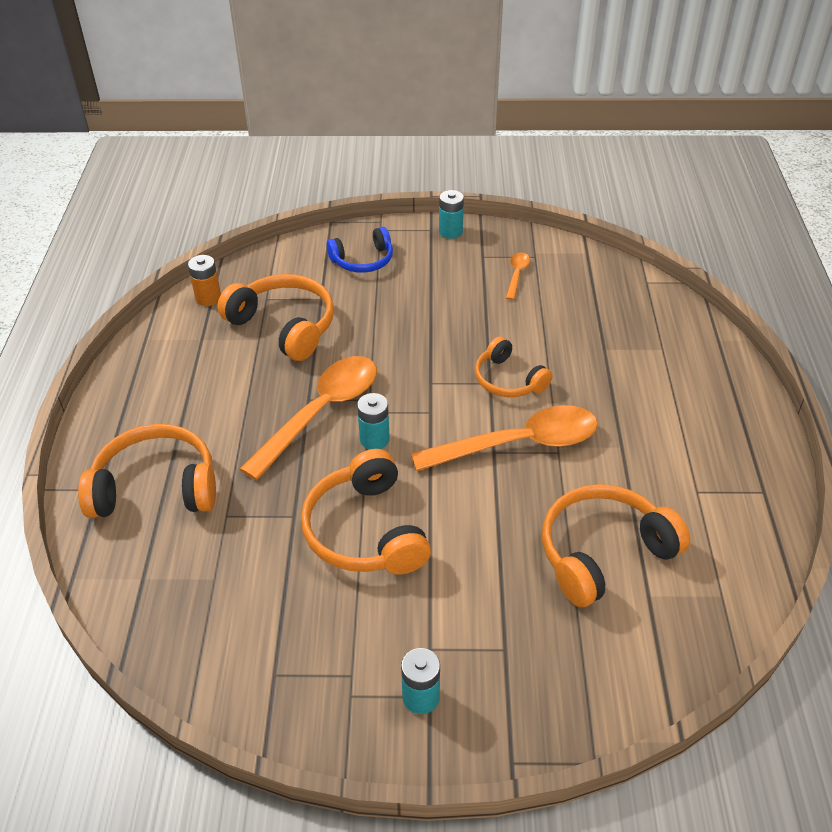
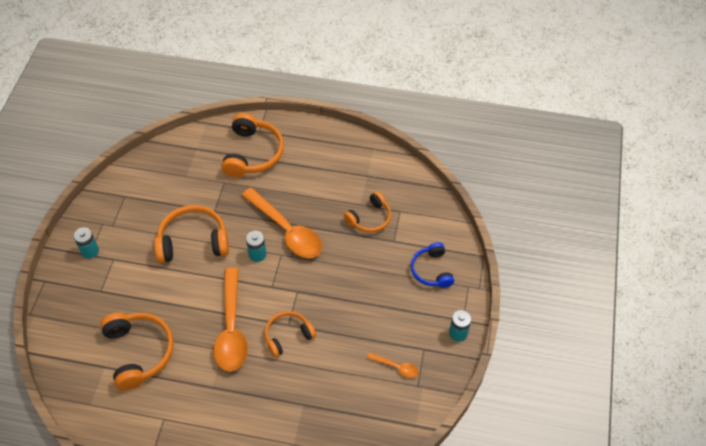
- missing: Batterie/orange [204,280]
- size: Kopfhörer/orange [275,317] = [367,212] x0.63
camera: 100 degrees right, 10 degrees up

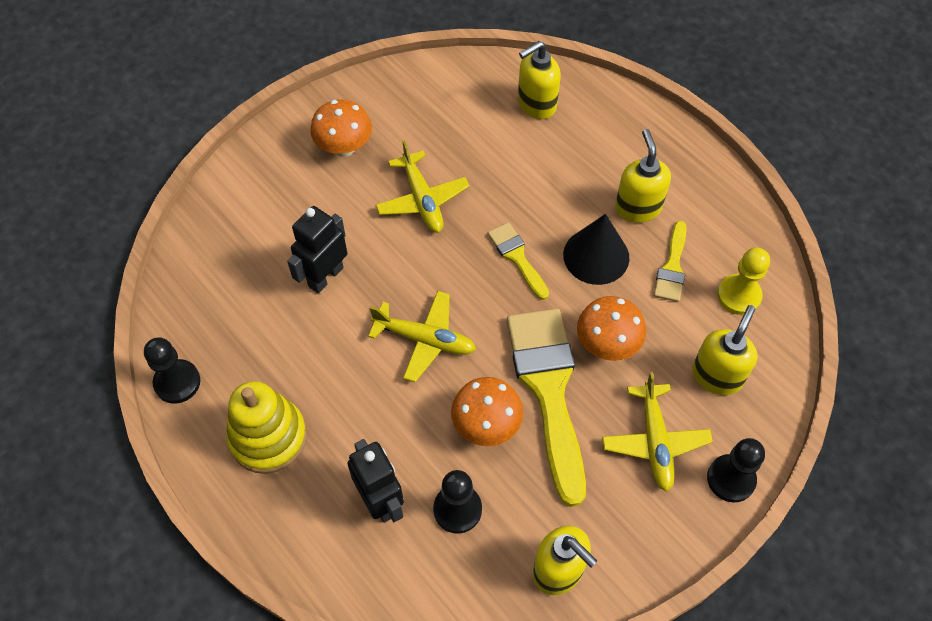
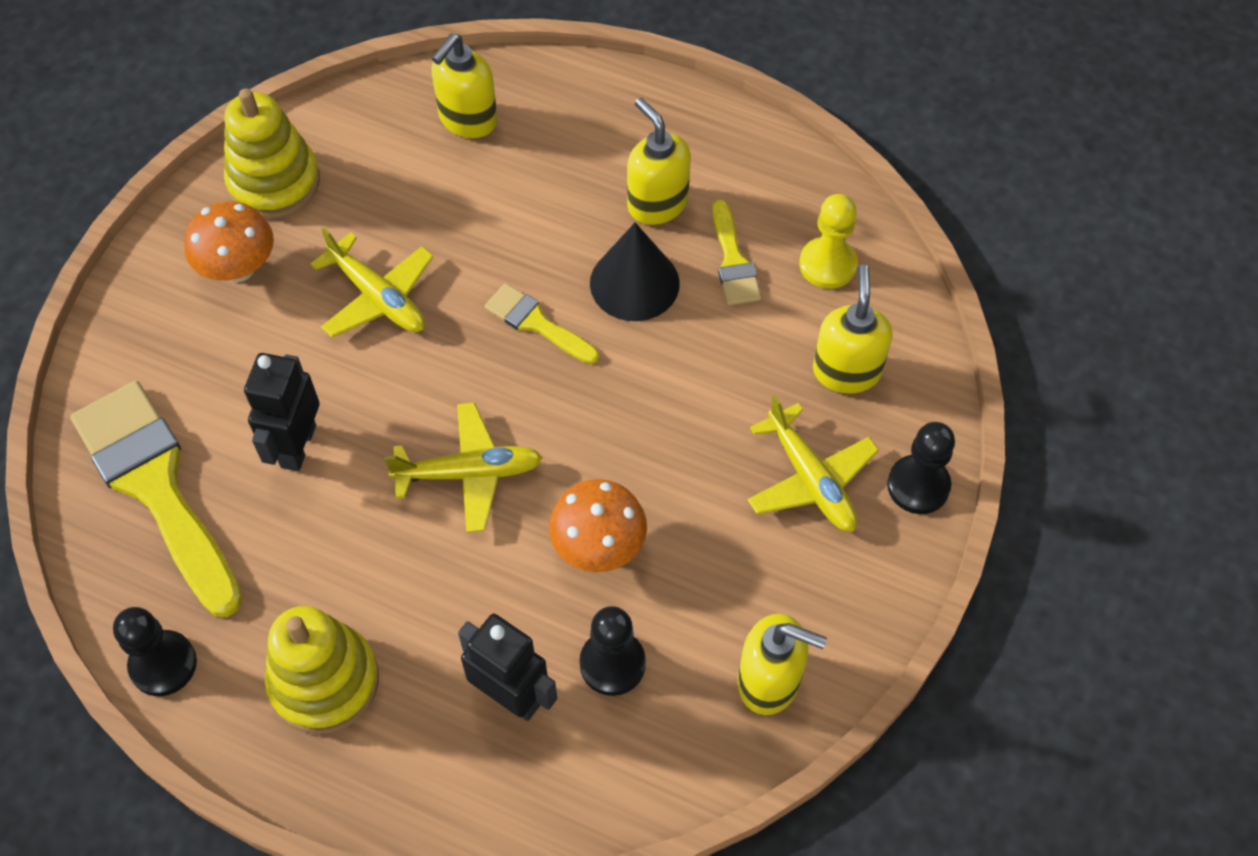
- missing: Pilz/orange [611,328]
- appeared: Stapelspielzeug/gelb [272,153]
- relocated: Pinsel/gelb [546,407] to [156,499]
camera: 25 degrees left, 0 degrees up

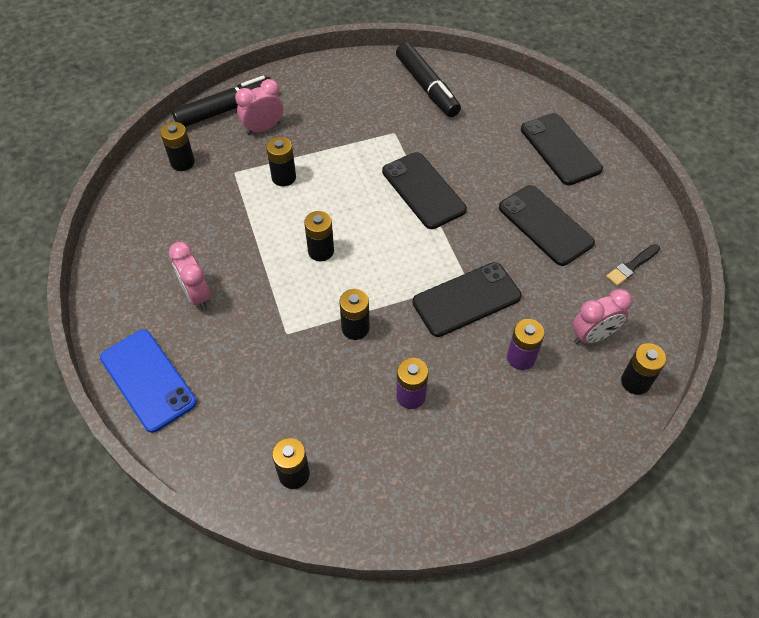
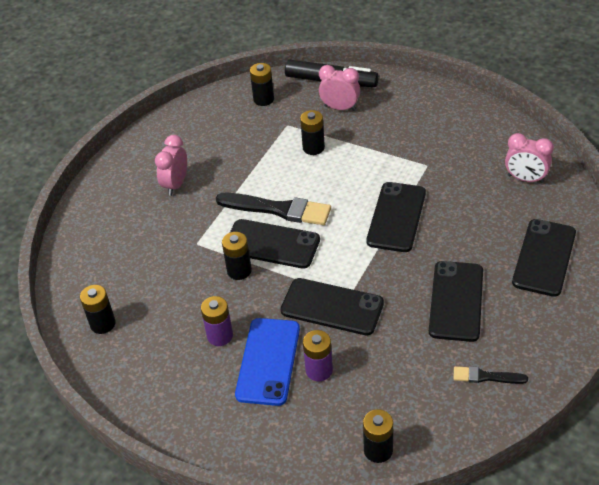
- missing: Filzstift/schwarz [428,79]
- appeared: Handy/schwarz [275,244]
- relocated: Handy/blau [148,381] to [267,362]
- relocated: Wecker/rosa [602,316] to [529,158]
- exchanged: Batterie/schwarz [319,236] to Pinsel/schwarz [273,209]
camera: 50 degrees right, 10 degrees down

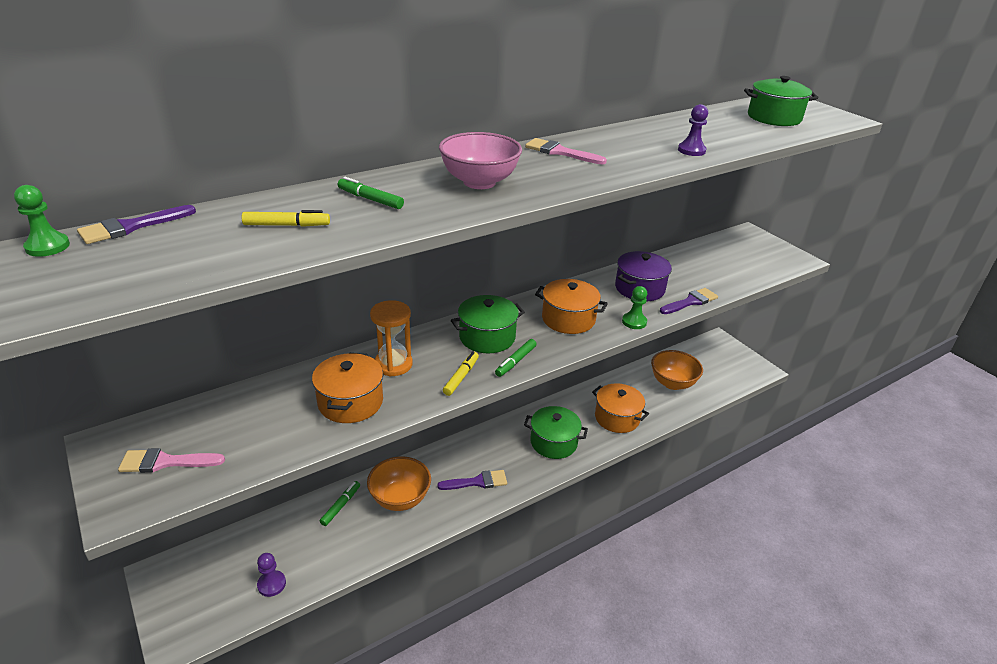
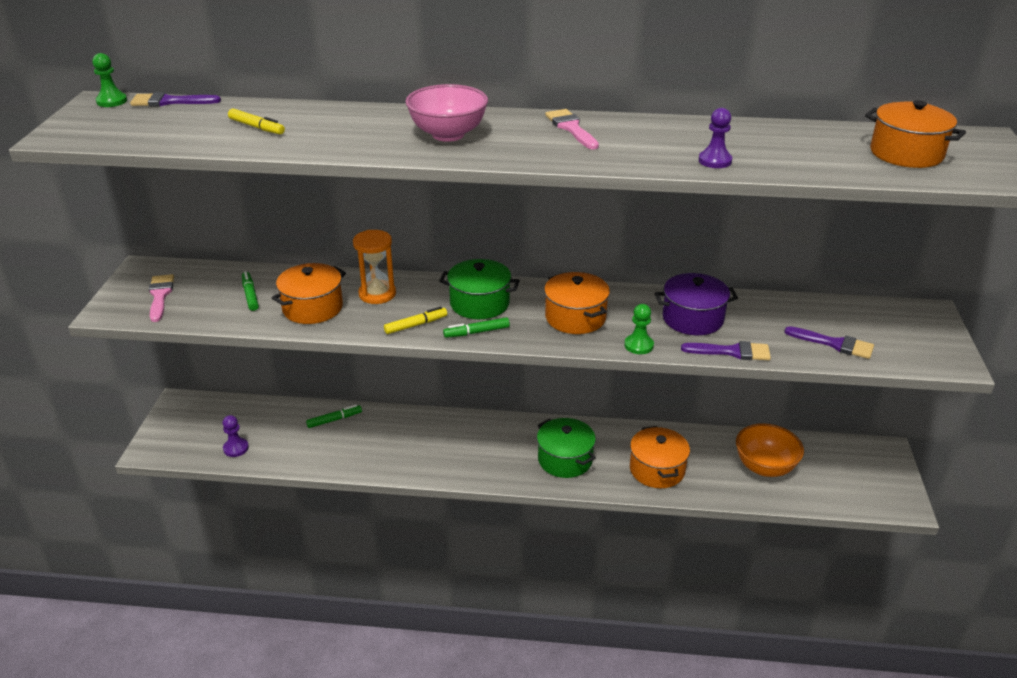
- missing: Schüssel/orange [399,483]
- relocated: Filzstift/grün [371,193] to [250,291]
- relocated: Pinsel/lila [472,480] to [829,342]
- colour: Kochtopf/grün [781,101] to Kochtopf/orange [915,134]
- spun: Pinsel/rosa [171,460] = [161,298] 45 degrees clockwise
camera: 40 degrees right, 0 degrees up

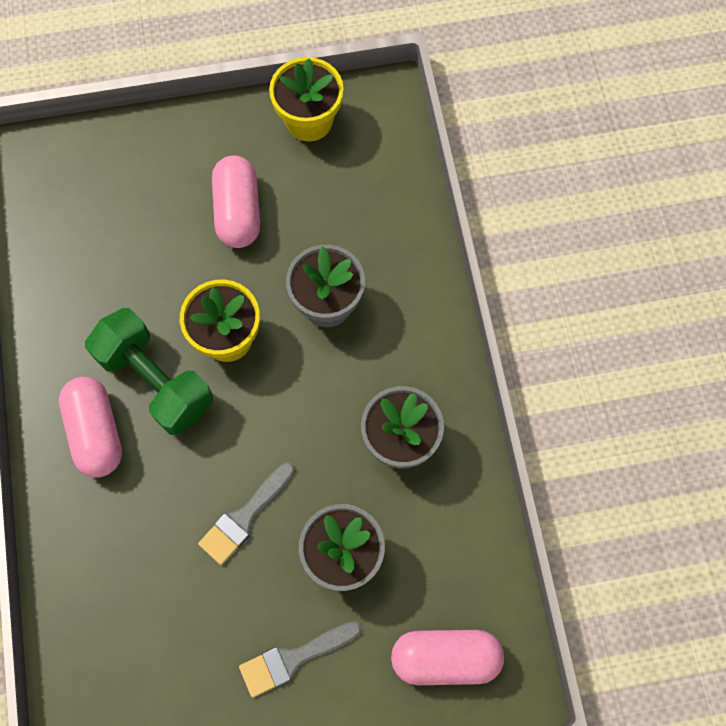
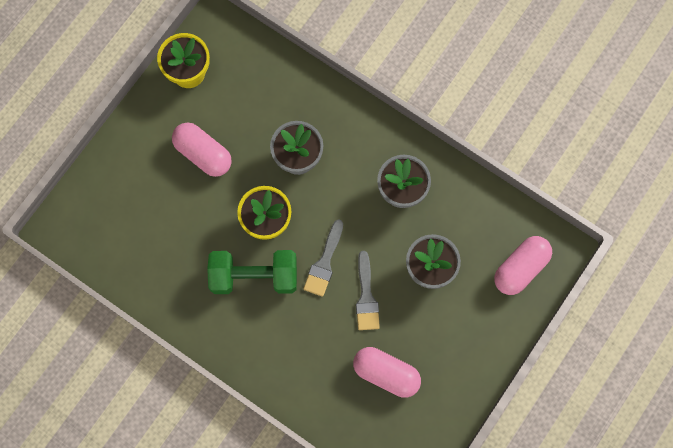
- relocated: Kapsel/rosa [90,427] to [387,372]
- relocated: Pinsel/grau [300,659] to [323,258]
camera: 45 degrees left, 5 degrees up

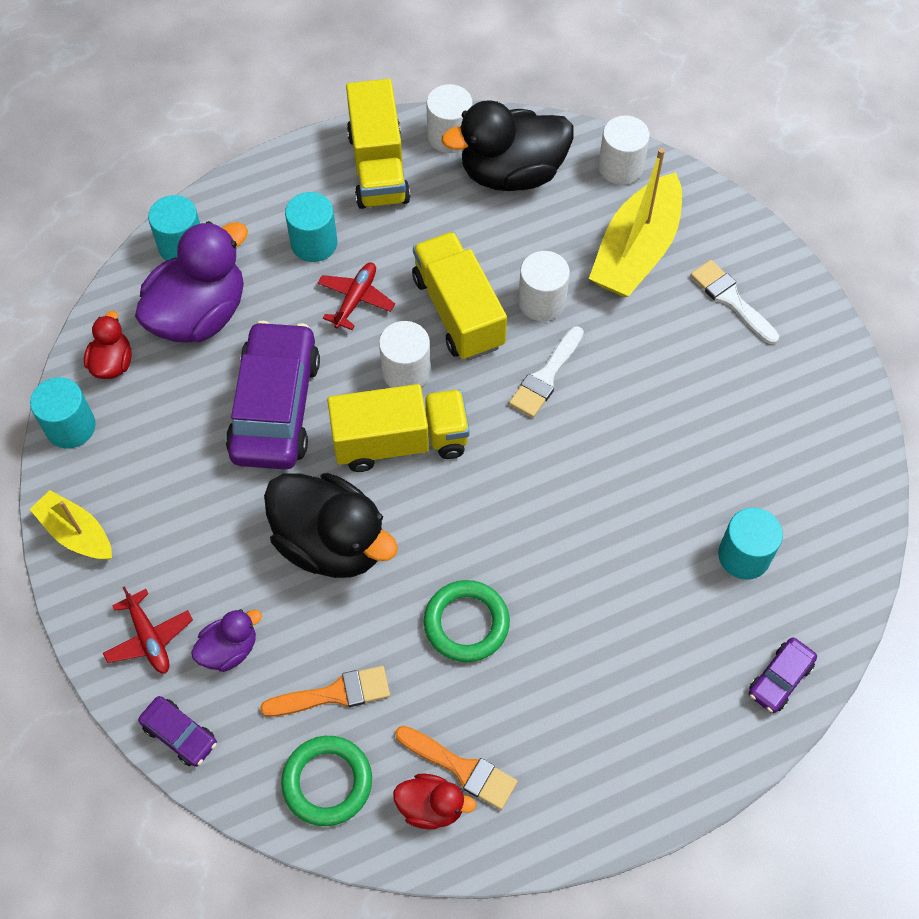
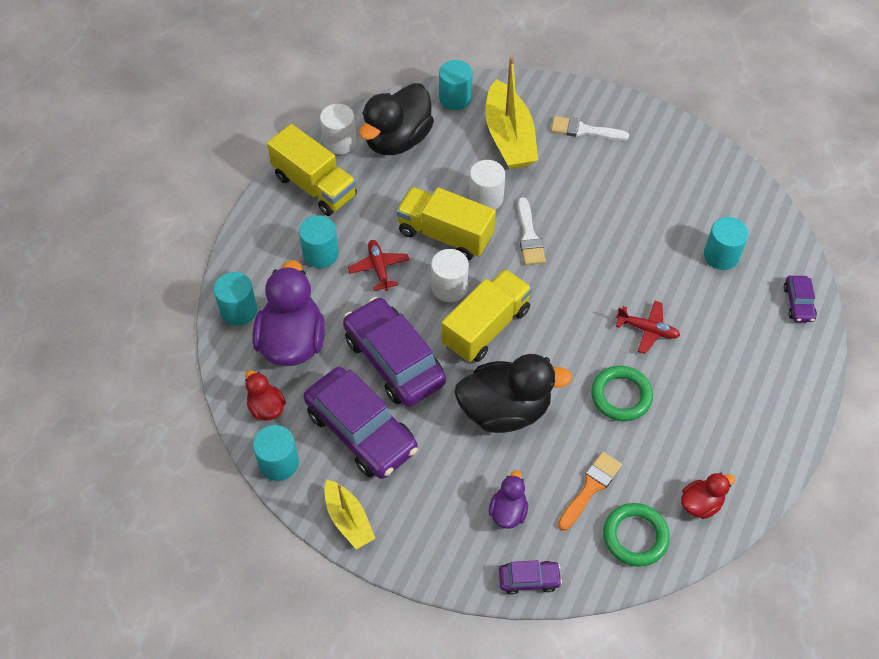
- missing: Pinsel/orange [456,768]
- appeared: Auto/lila [360,423]
- relocated: Flugzeug/rot [148,630] to [648,327]
- colour: Vollzylinder/weiß [624,150] to Vollzylinder/türkis [456,85]
- spun: Boot/gelb [71,525] = [350,514] 120 degrees counterclockwise
camera: 40 degrees left, 5 degrees down

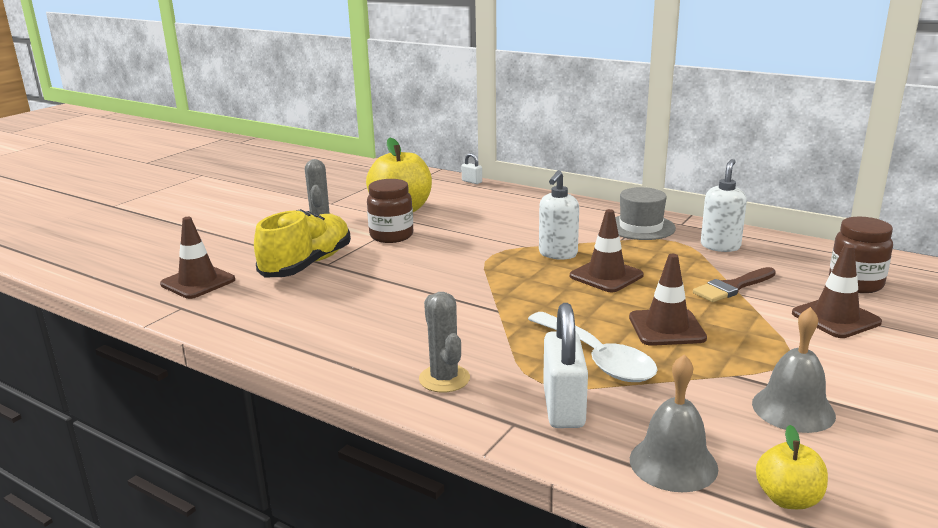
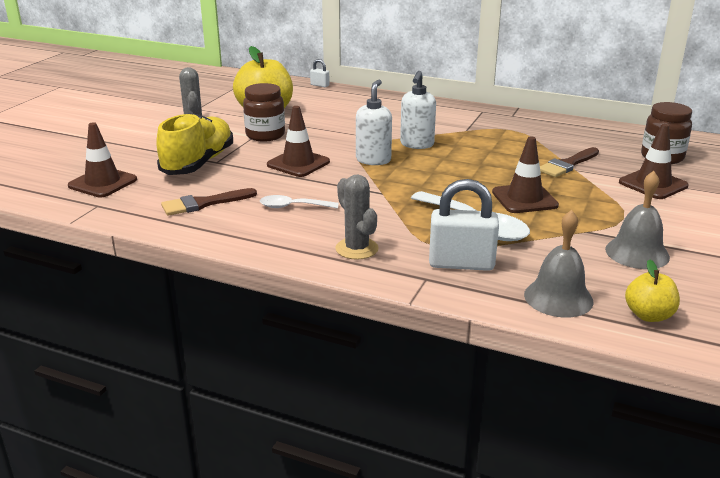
- missing: Hut/grau [645,213]
- appeared: Pinsel/braun [209,202]
- appeared: Löffel/weiß [299,202]
- relocated: Leitkegel/braun [607,250] to [298,141]
- relocated: Seifenspender/weiß [724,205] to [374,122]
- spun: Vorhängeschloss/weiß [565,365] = [464,225] 75 degrees counterclockwise
camera: 10 degrees left, 5 degrees up

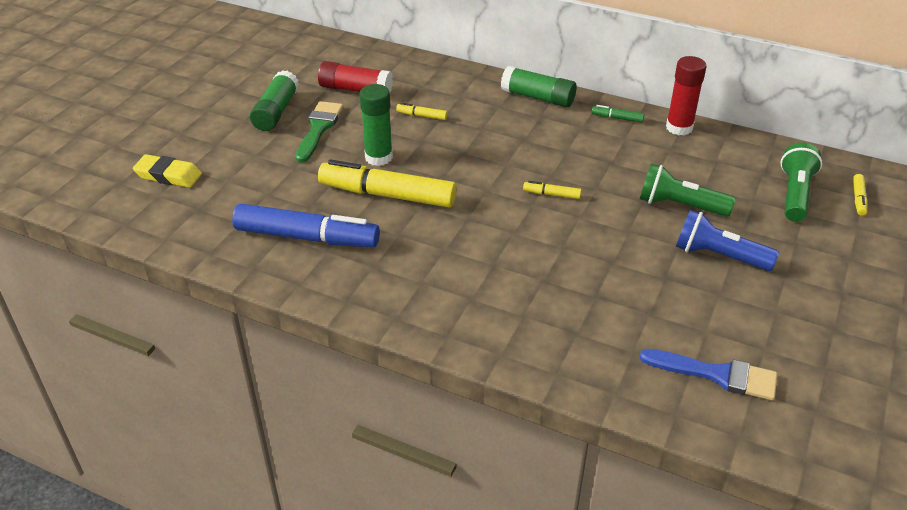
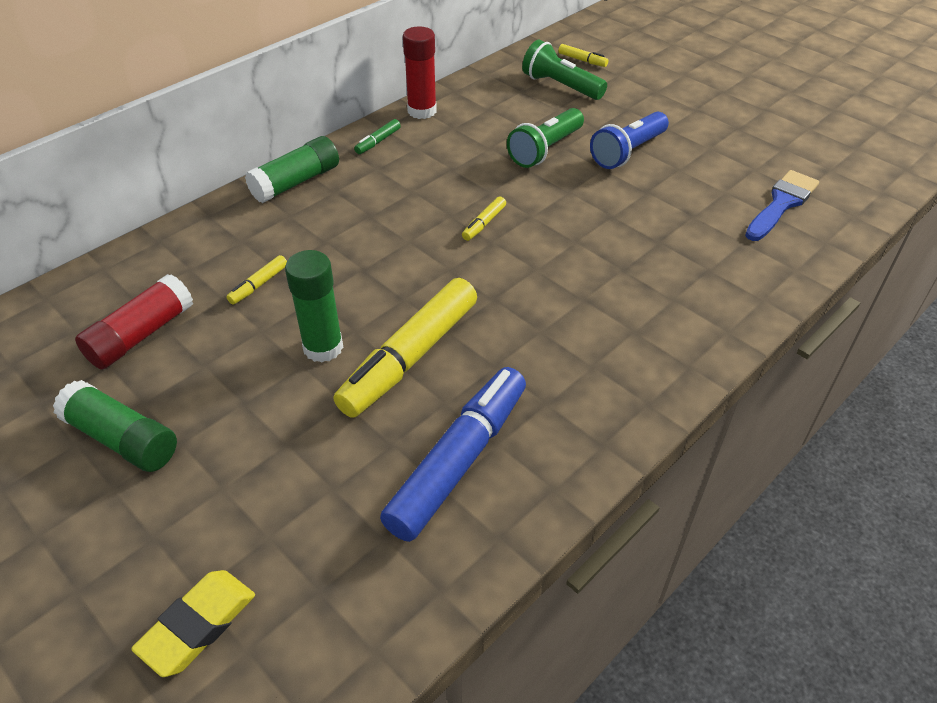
- missing: Pinsel/grün [319,132]
camera: 70 degrees left, 5 degrees up

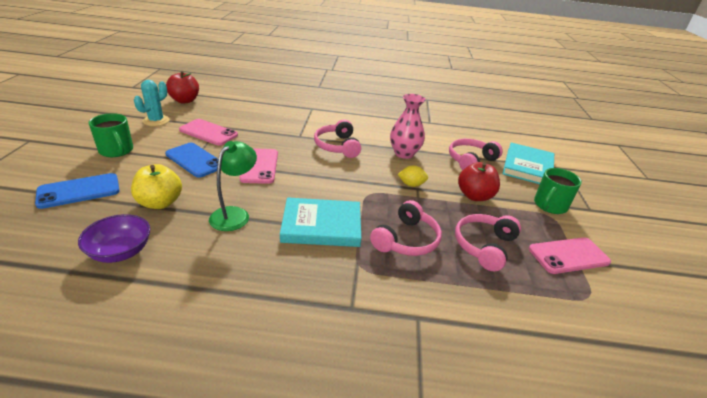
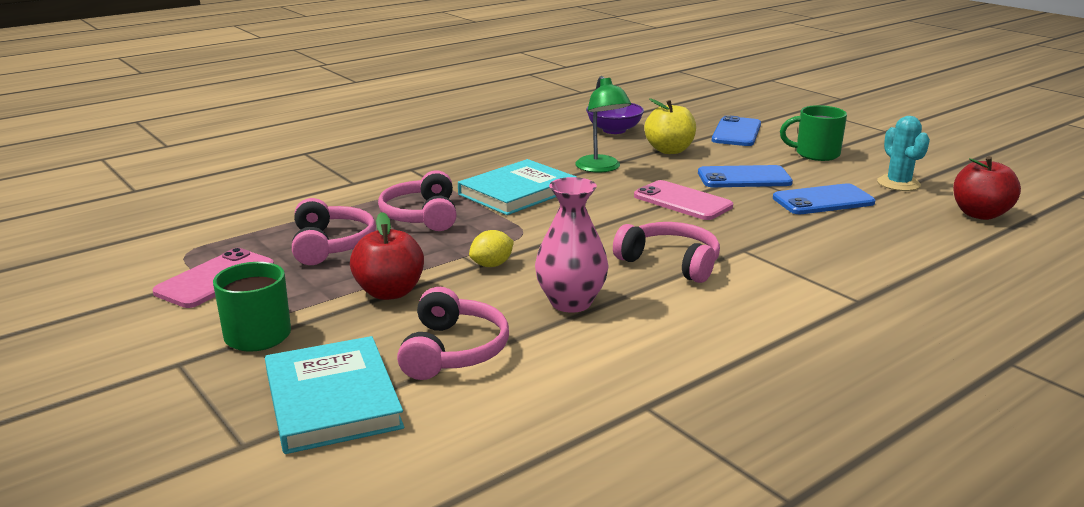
- colour: Handy/rosa [208,132] to Handy/blau [824,198]
camera: 140 degrees right, 10 degrees down

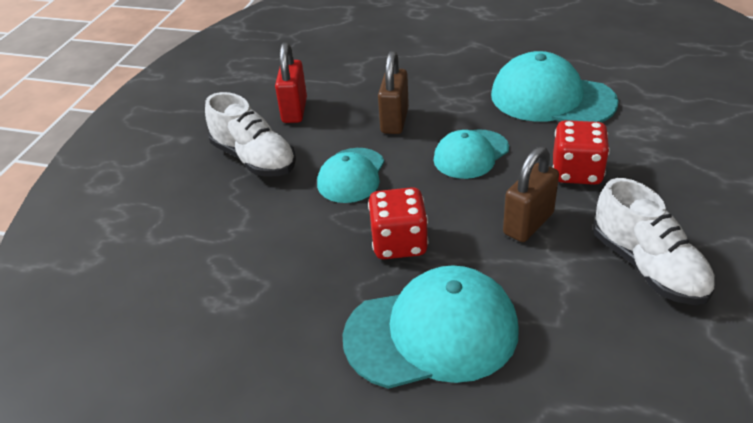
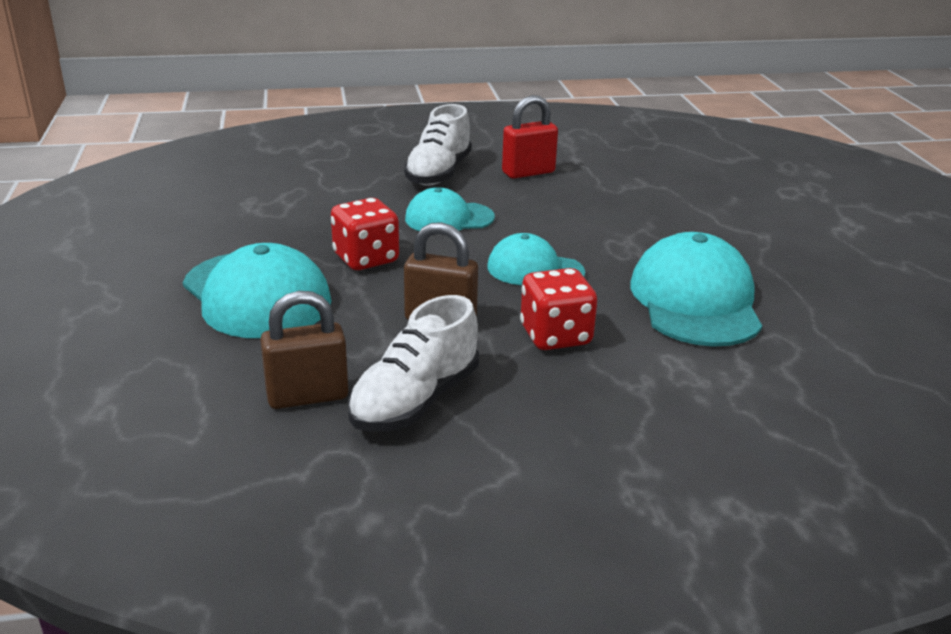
- relocated: Vorhängeschloss/braun [393,92] to [304,350]
camera: 60 degrees right, 10 degrees down

